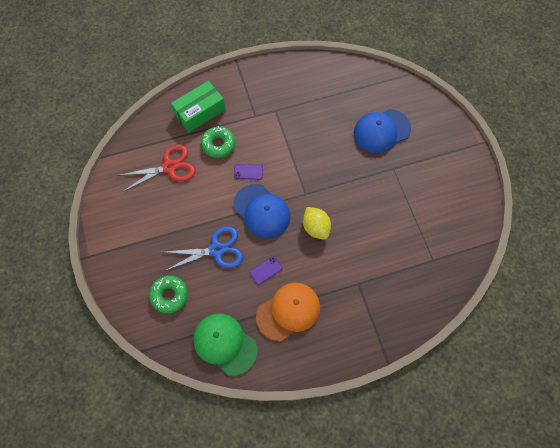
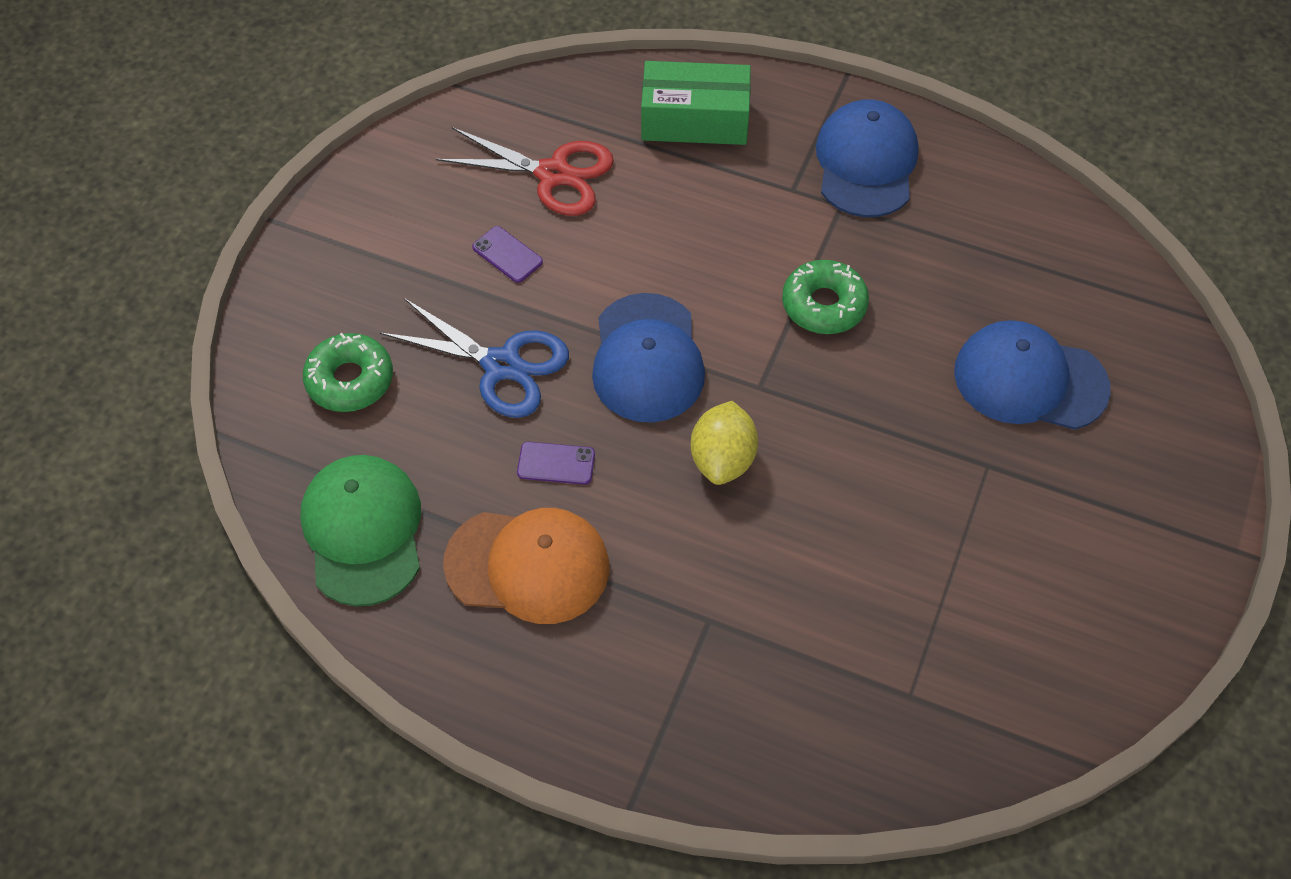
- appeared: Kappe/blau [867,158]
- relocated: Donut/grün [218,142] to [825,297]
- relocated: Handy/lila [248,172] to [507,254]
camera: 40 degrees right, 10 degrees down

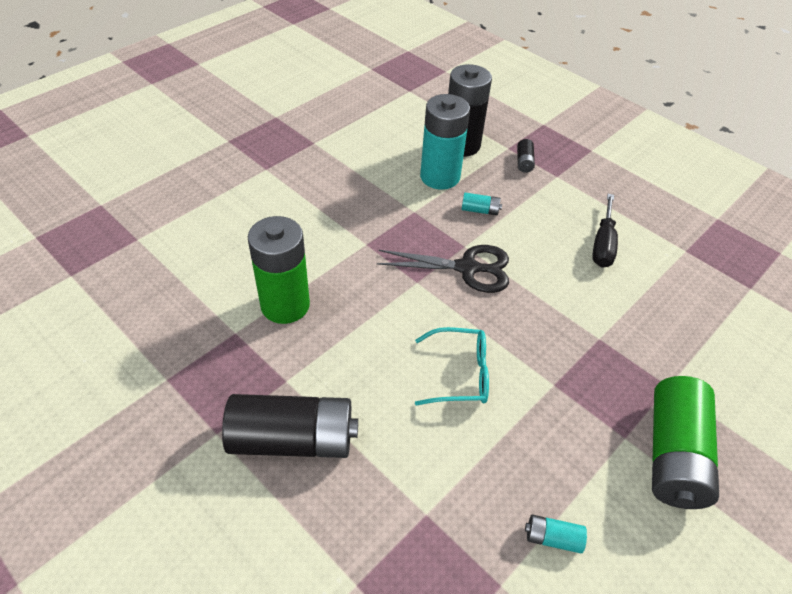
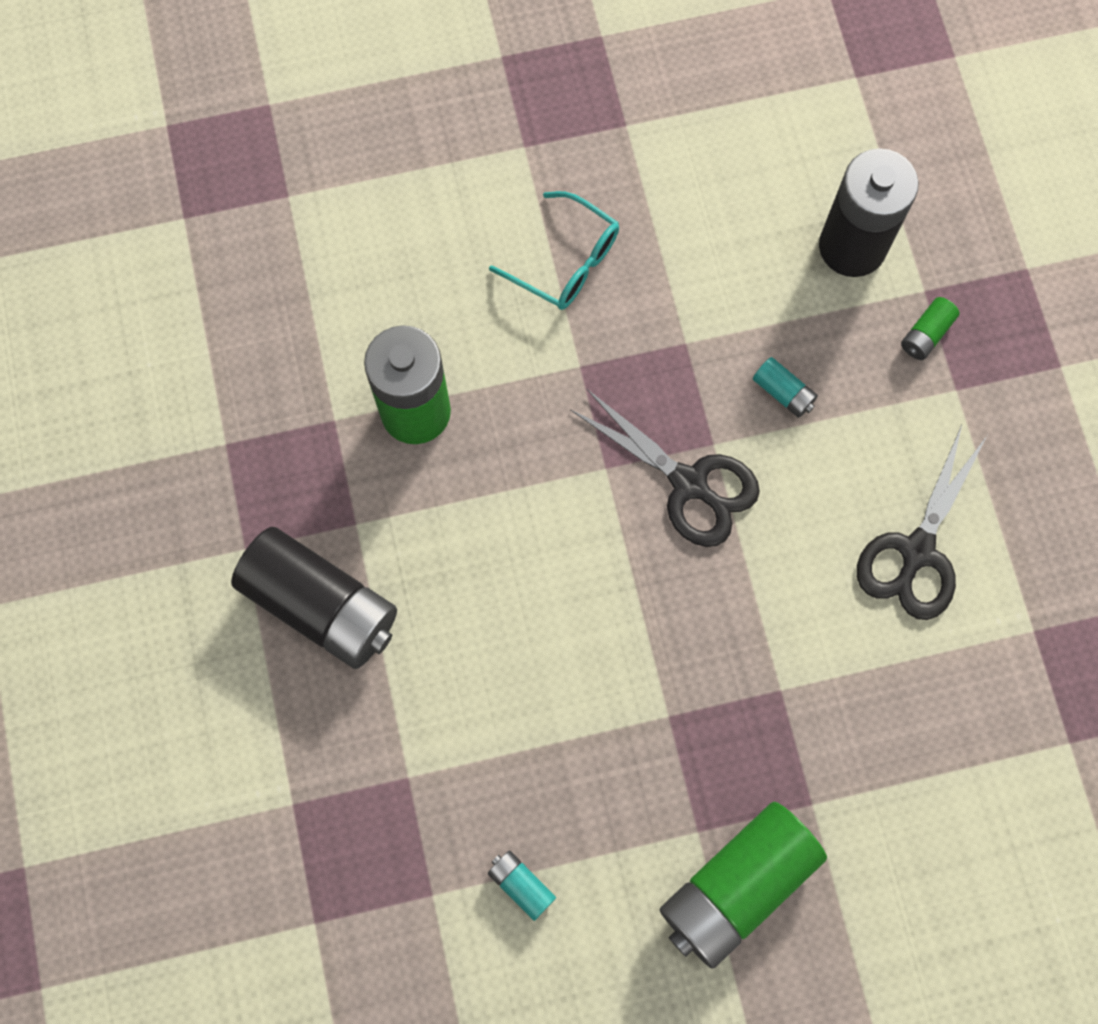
- missing: Batterie/türkis [445,142]
- relocated: Brille/türkis [452,366] to [554,250]
- exchanged: Schraubenzieher/schwarz [605,231] to Schere/schwarz [922,522]
- colour: Batterie/schwarz [526,156] to Batterie/grün [930,328]
camera: 35 degrees right, 25 degrees up

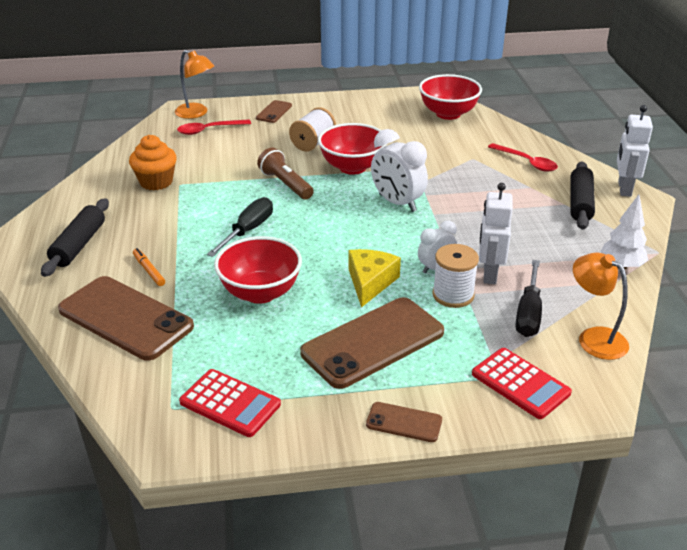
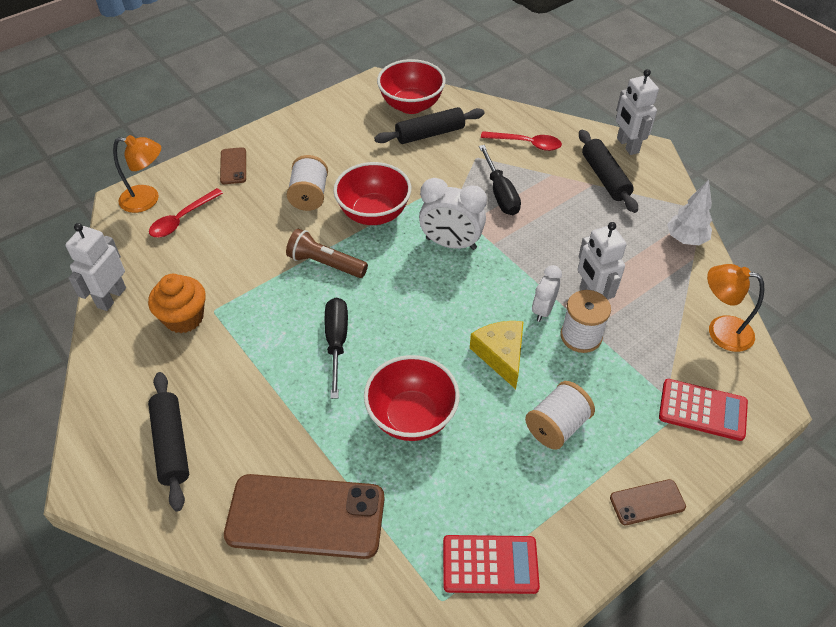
- missing: Filzstift/orange [149,267]
- appeared: Roboter/weiß [95,267]
- appeared: Nudelholz/schwarz [429,125]
- relocated: Schraubenzieher/schwarz [529,298] to [500,180]
- exchanged: Handy/braun [372,343] to Garnrolle/weiß [560,415]
camera: 30 degrees left, 15 degrees up

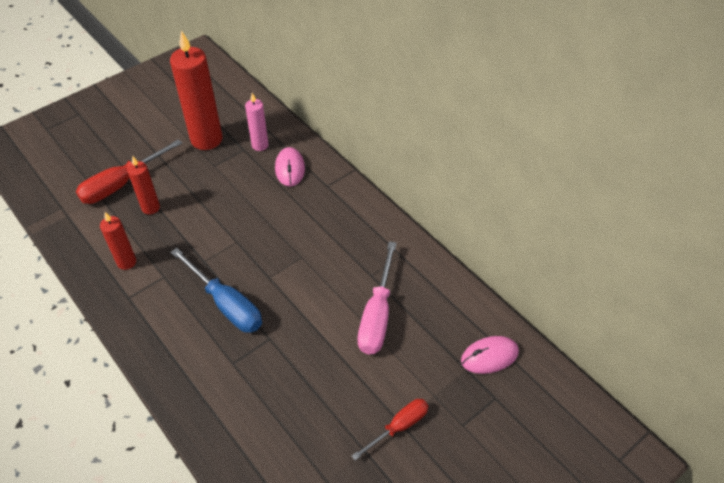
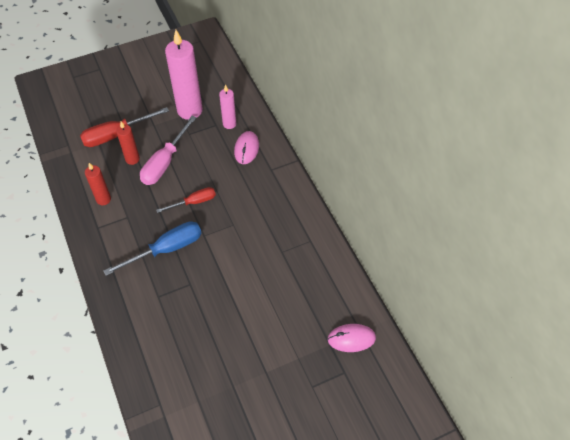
- relocated: Schraubenzieher/rot [390,429] to [186,200]
- relocated: Schraubenzieher/rosa [377,297] to [168,150]
- colour: Kerze/rot [196,90] to Kerze/rosa [184,75]
- spun: Schraubenzieher/blau [216,290] = [153,248] 90 degrees counterclockwise
camera: 15 degrees right, 5 degrees up

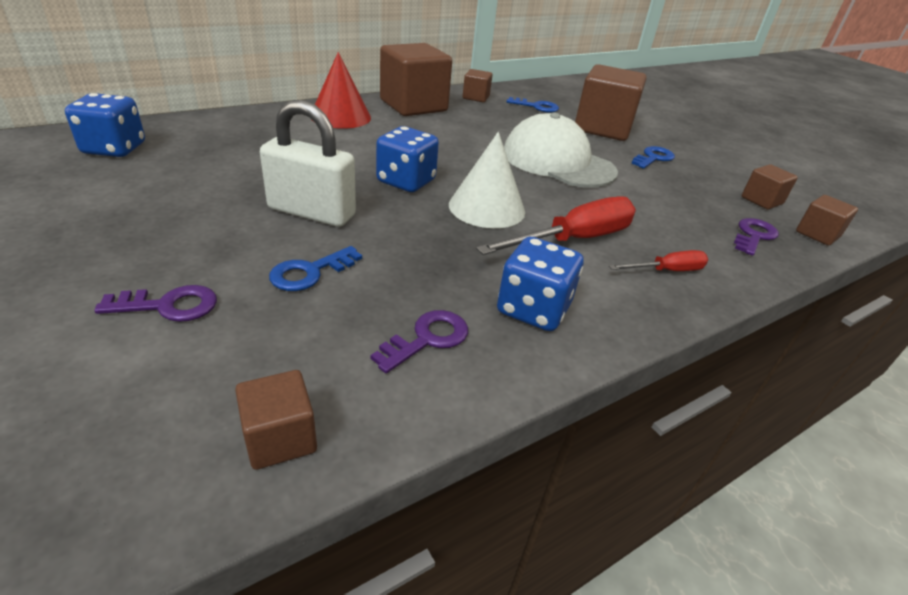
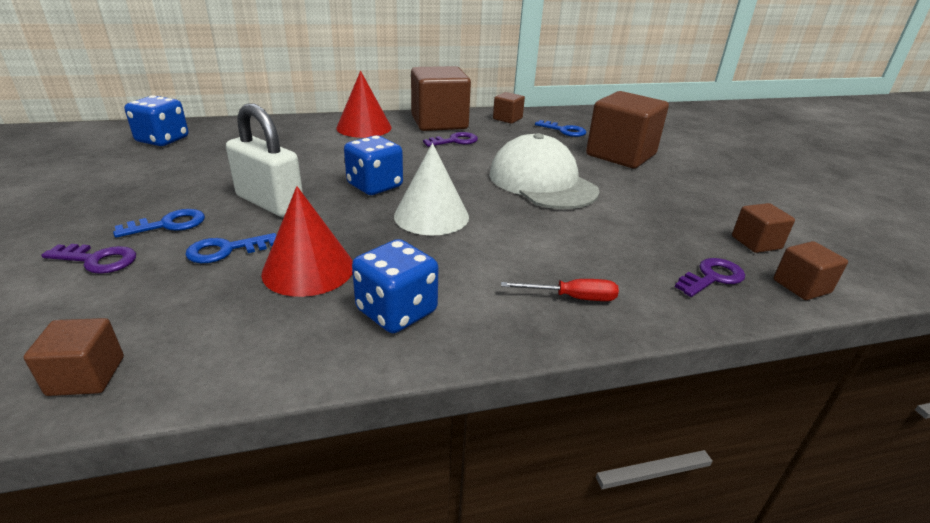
- missing: Schraubenzieher/rot [556,225]
- appeared: Kegel/rot [307,241]
- relocated: Schlüssel/lila [419,341] to [450,139]
- relocated: Schlüssel/blau [653,157] to [159,223]
camera: 20 degrees right, 5 degrees down

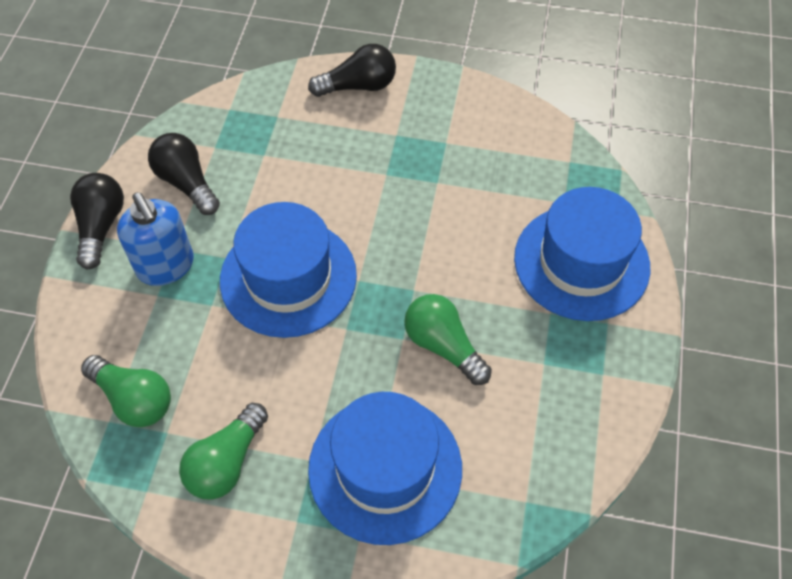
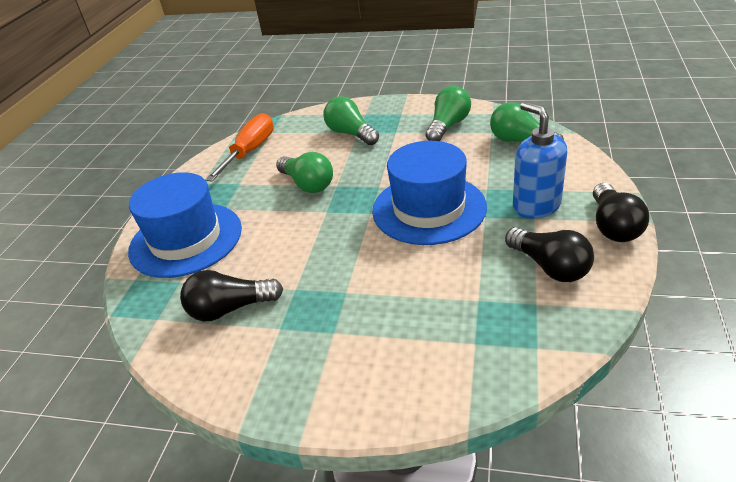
- appeared: Schraubenzieher/orange [239,147]
- relocated: Glühbirne/schwarz [352,70] to [231,295]
- exchanged: Hut/blau [385,468] to Glühbirne/grün [351,120]
camera: 175 degrees left, 20 degrees down

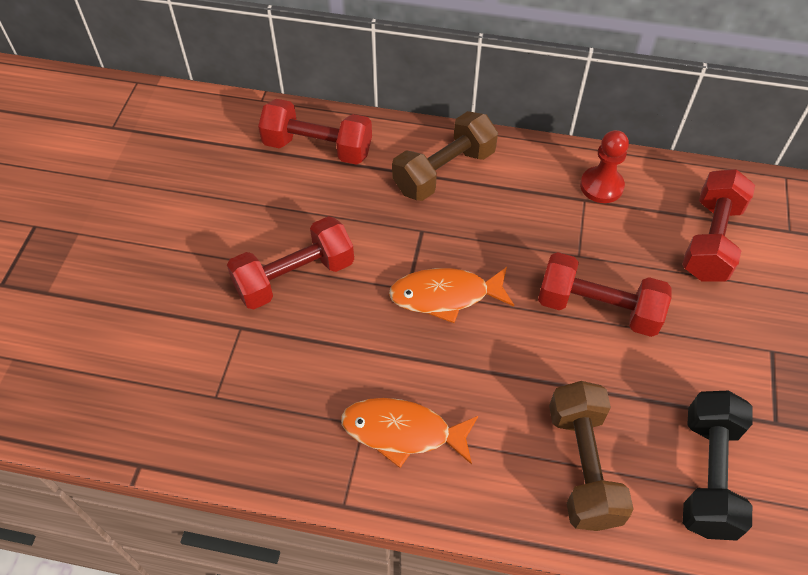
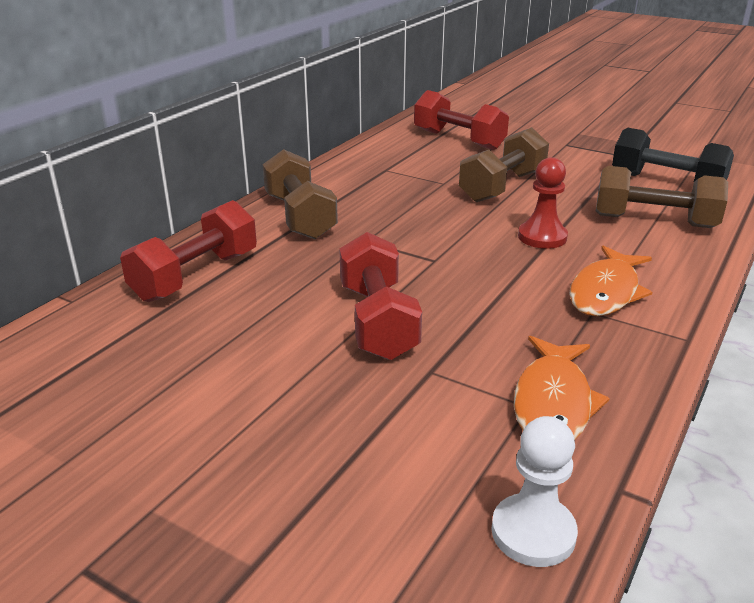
- appeared: Bauer/weiß [534,491]
- relocated: Fisch/orange [451,295] to [562,388]
- relocated: Bauer/rot [604,166] to [543,203]
- colour: Hantel/rot [604,294] to Hantel/braun [504,164]
camera: 70 degrees left, 25 degrees down

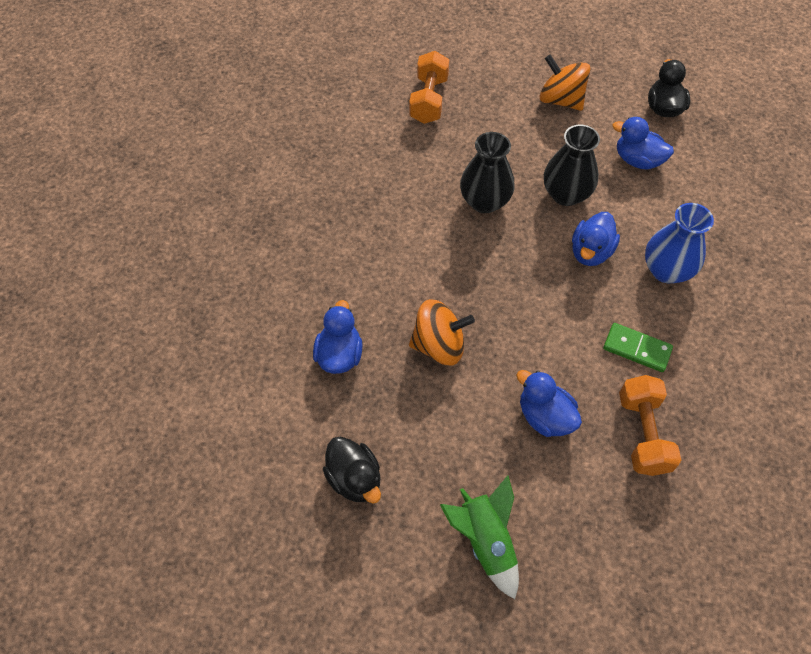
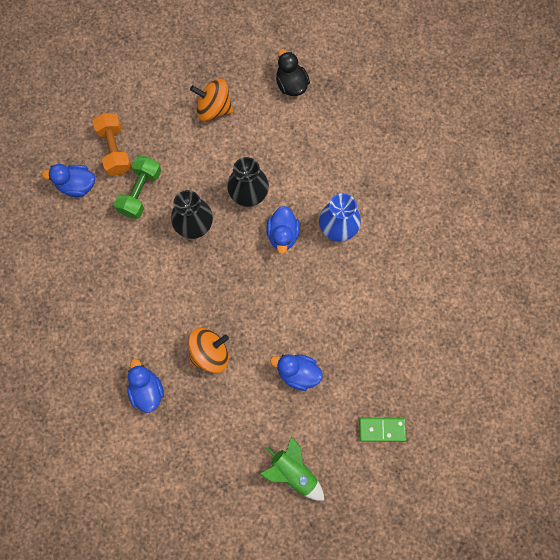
- missing: Ente/schwarz [352,469]
- missing: Hantel/orange [650,425]
- appeared: Hantel/grün [137,187]
- relocated: Dominostein/grün [638,347] to [382,430]
- relocated: Ente/blau [643,143] to [68,180]
camera: 25 degrees left, 15 degrees up

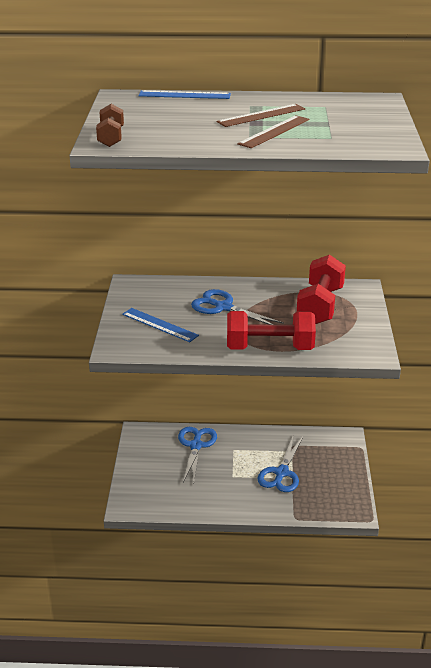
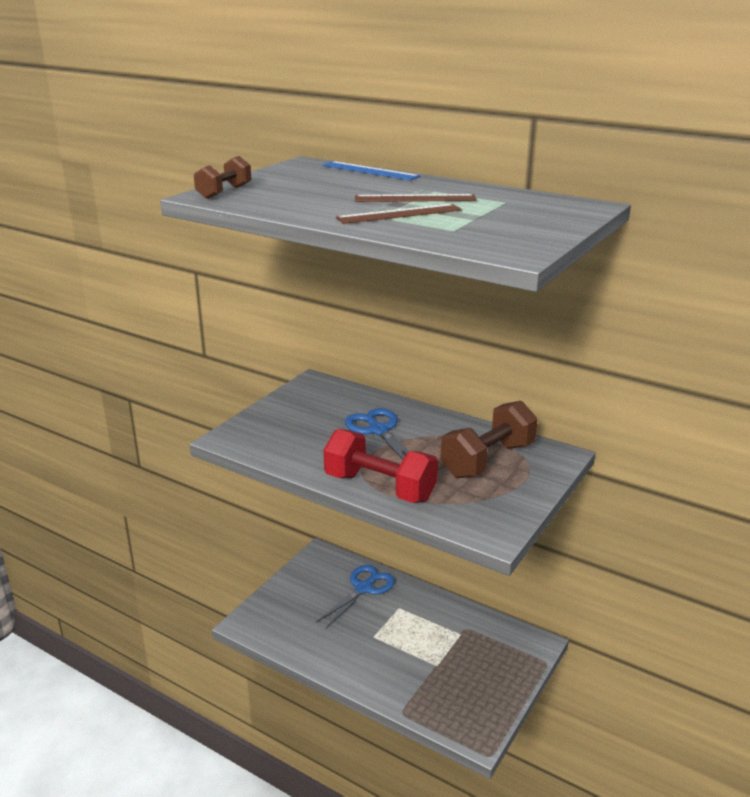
- missing: Lineal/blau [160,325]
- missing: Schere/blau [280,464]
- colour: Hantel/rot [321,289] to Hantel/braun [489,439]
camera: 30 degrees right, 5 degrees down

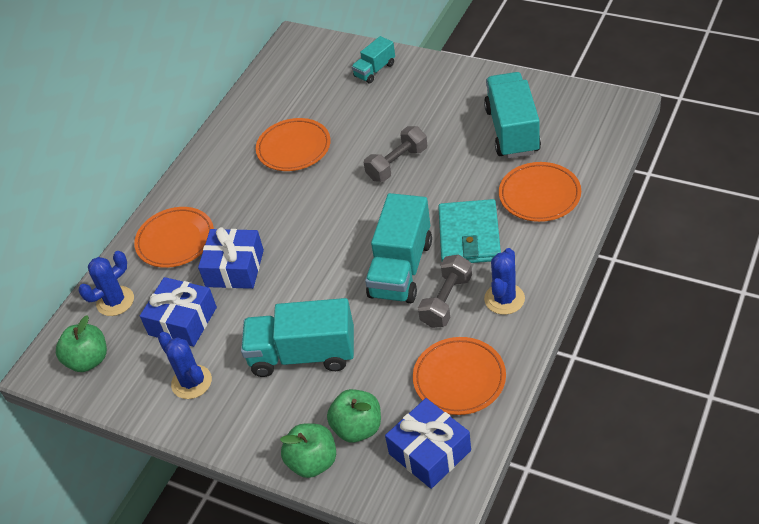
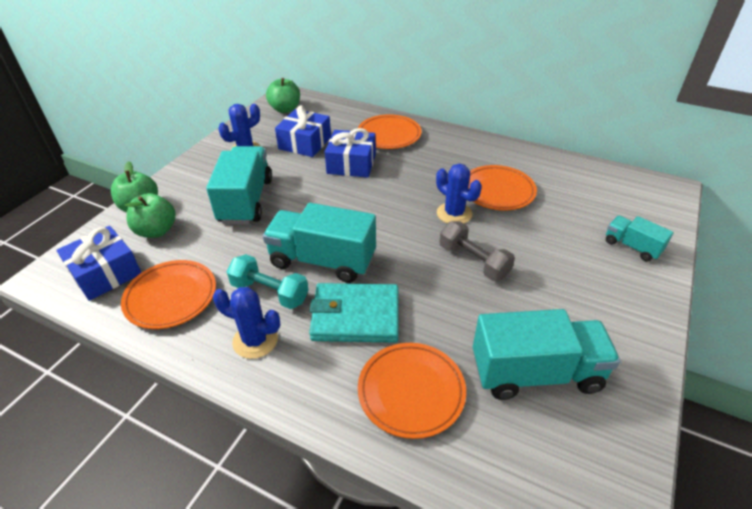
- relocated: Kaktus/blau [106,283] to [459,194]
- colour: Hantel/grau [445,291] to Hantel/türkis [268,281]
camera: 85 degrees right, 5 degrees down

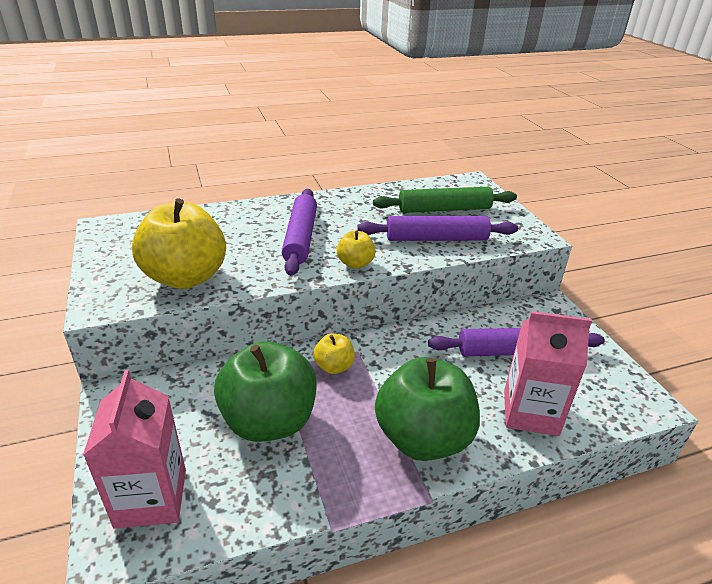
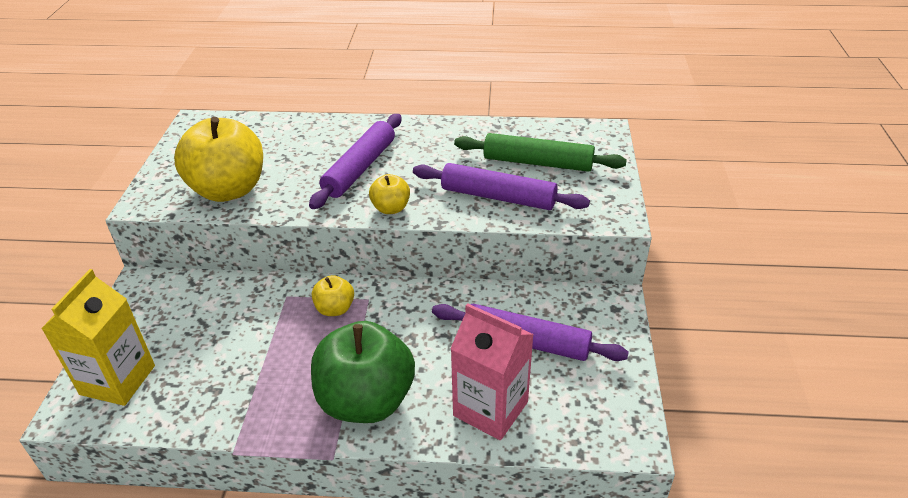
- missing: Apfel/grün [265,391]
- colour: Getränkekarton/rosa [134,449] to Getränkekarton/gelb [98,337]
camera: 25 degrees right, 5 degrees up

